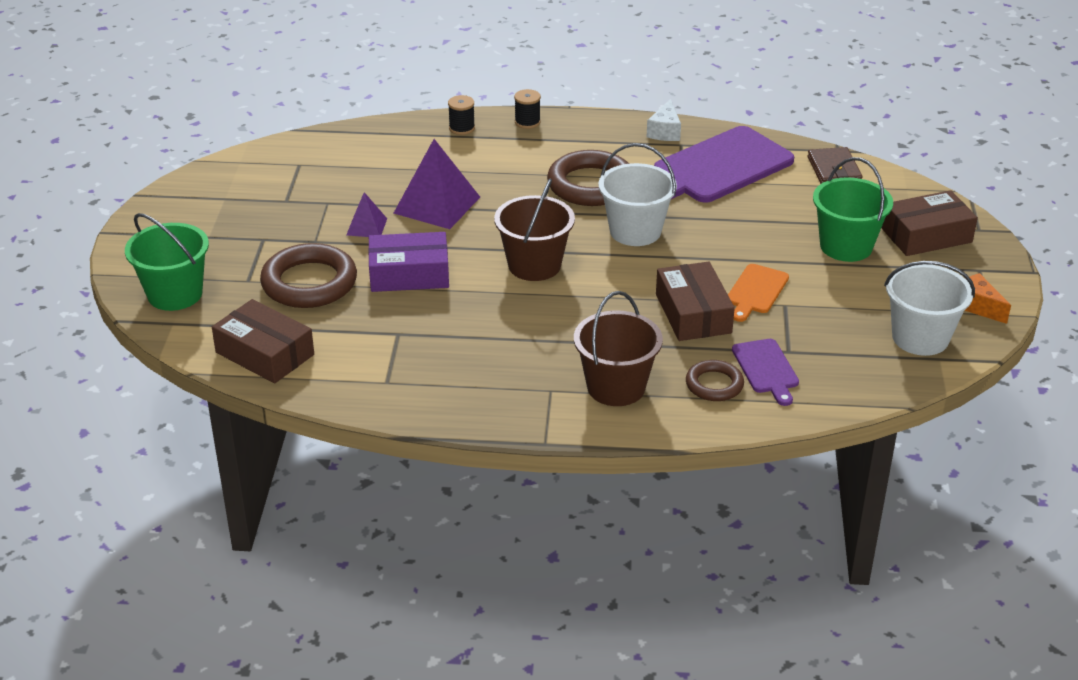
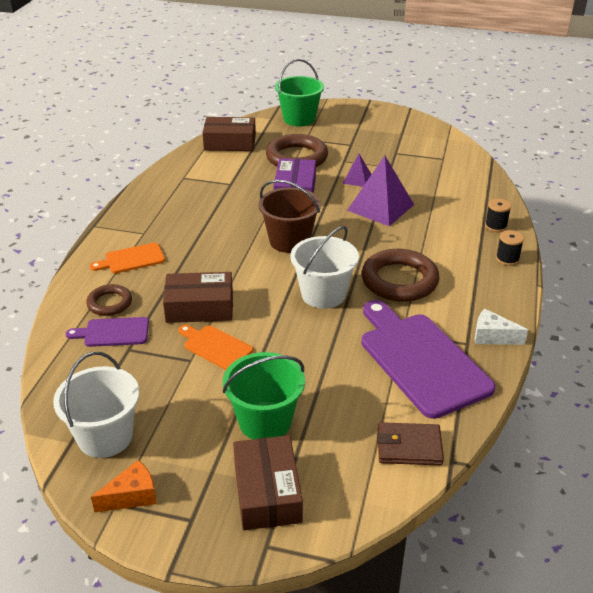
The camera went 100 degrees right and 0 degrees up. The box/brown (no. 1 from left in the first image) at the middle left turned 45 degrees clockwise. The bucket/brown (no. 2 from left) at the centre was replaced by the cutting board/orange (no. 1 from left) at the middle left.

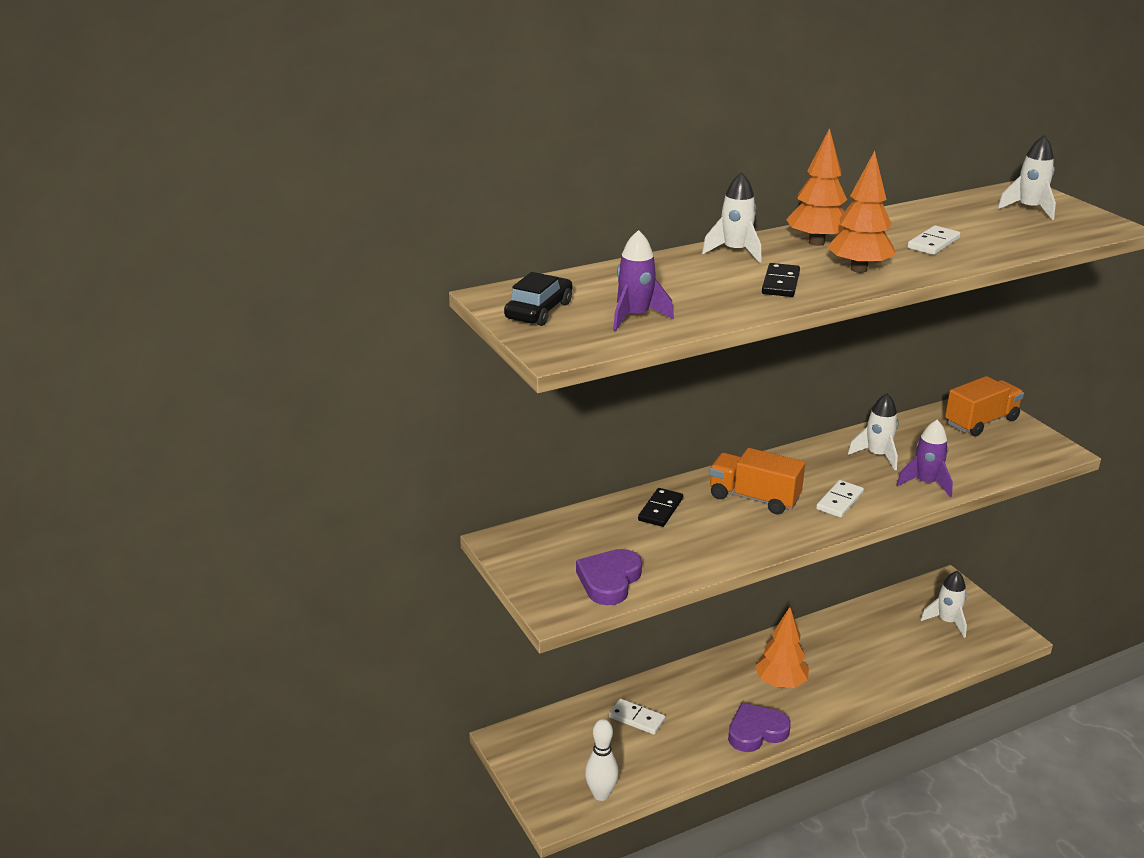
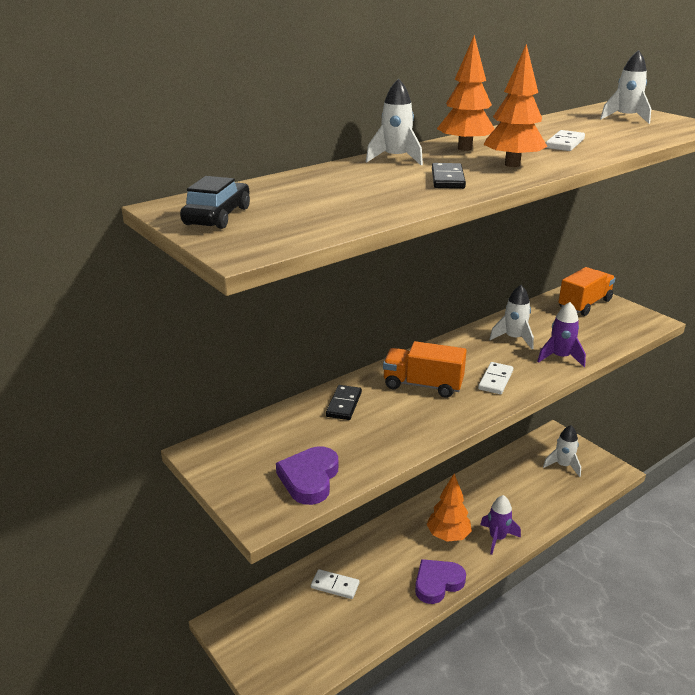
The camera went 10 degrees left and 0 degrees up. The bowling pin/white at the bottom centre disappeared. The rocket/purple (no. 1 from left) moved from the top centre to the bottom right.

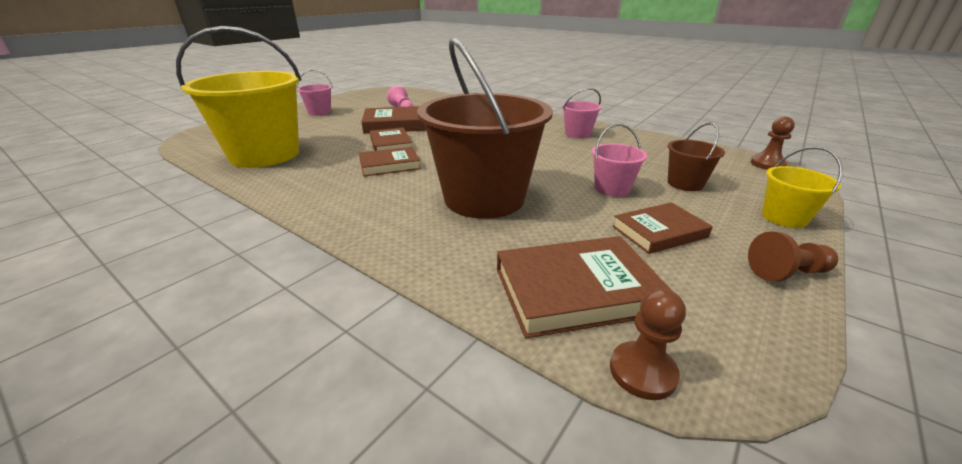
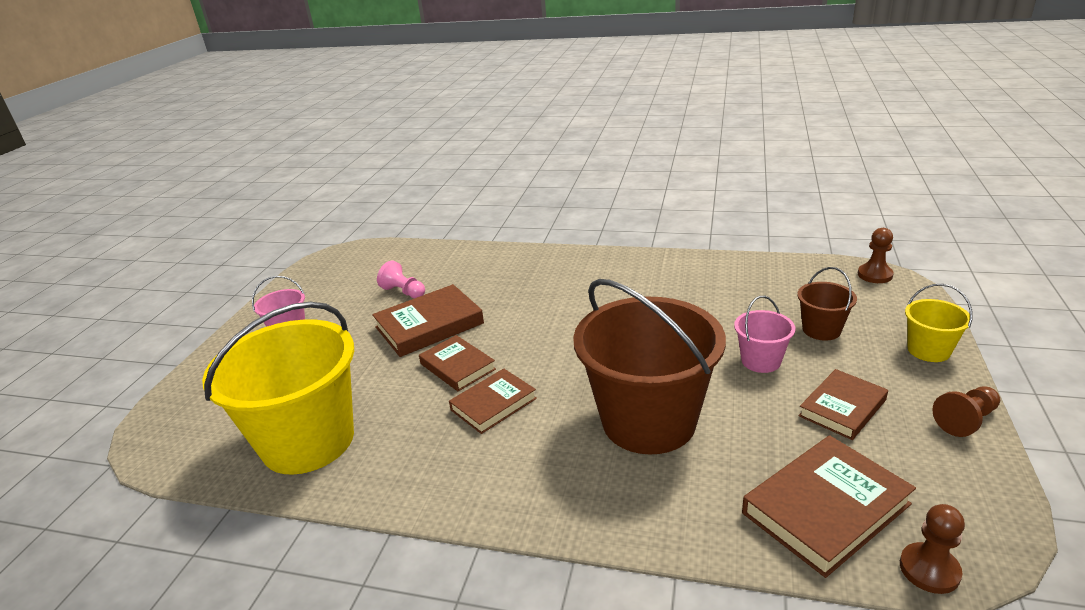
The camera went 20 degrees left and 0 degrees up. The bucket/pink (no. 2 from left) at the top centre disappeared.

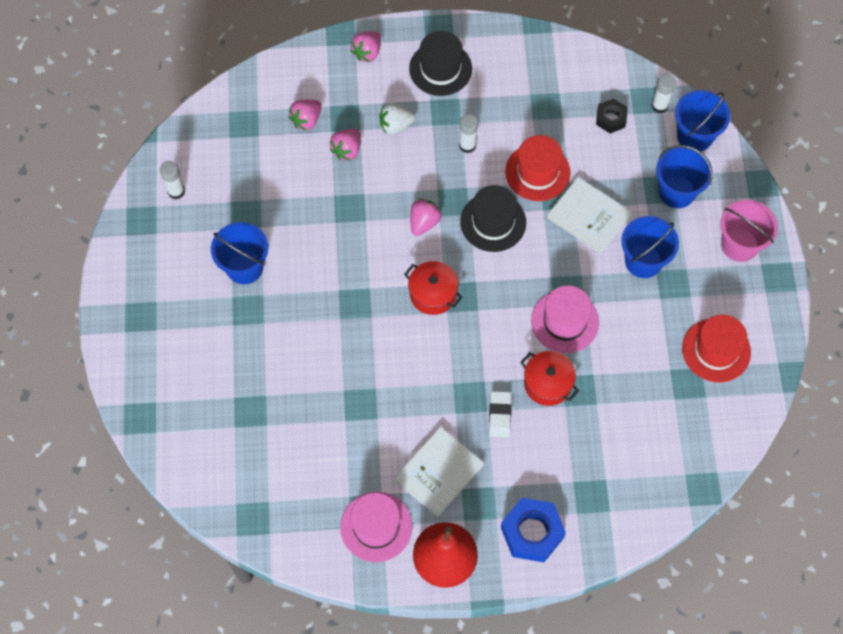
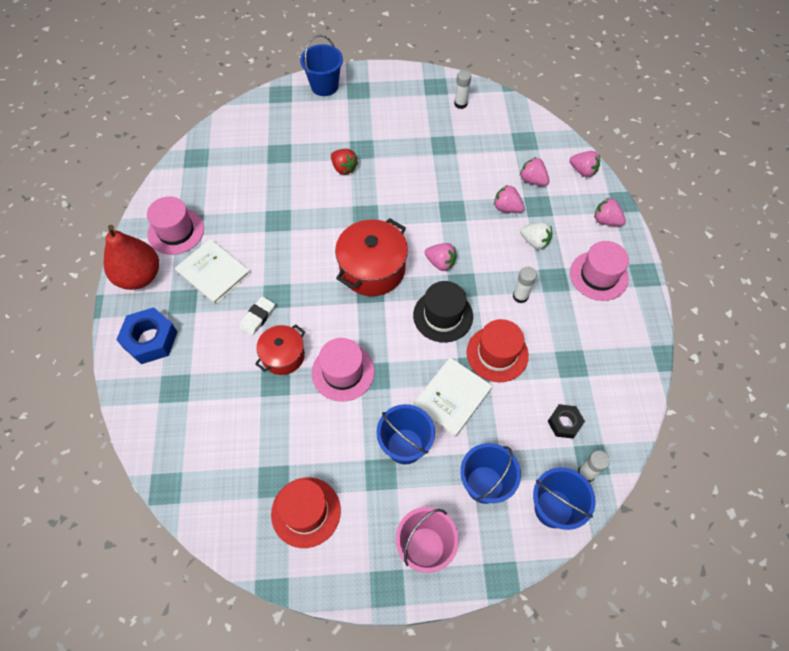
The camera went 90 degrees right and 5 degrees down. The bucket/blue (no. 1 from left) moved from the middle left to the top centre. The strawberry/white at the top centre turned 135 degrees clockwise. The pot/red (no. 1 from left in the first image) at the centre changed to 1.64 times the size. The hat/black (no. 1 from left) at the top centre became the hat/pink (no. 3 from left) at the middle right. The eraser/white at the centre turned 60 degrees counterclockwise. The strawberry/red at the top centre appeared. The strawberry/pink (no. 4 from left) at the top right appeared.

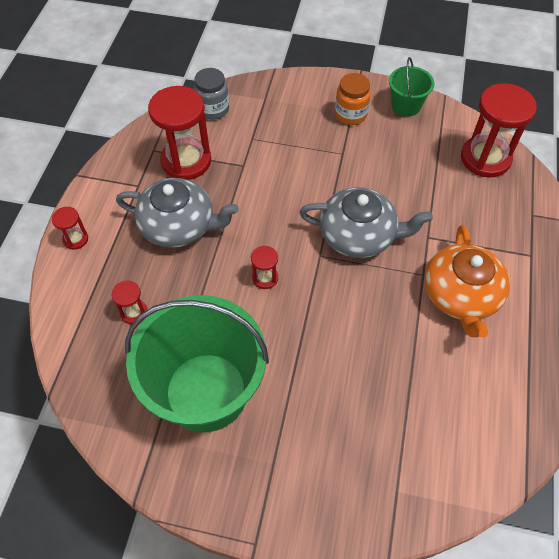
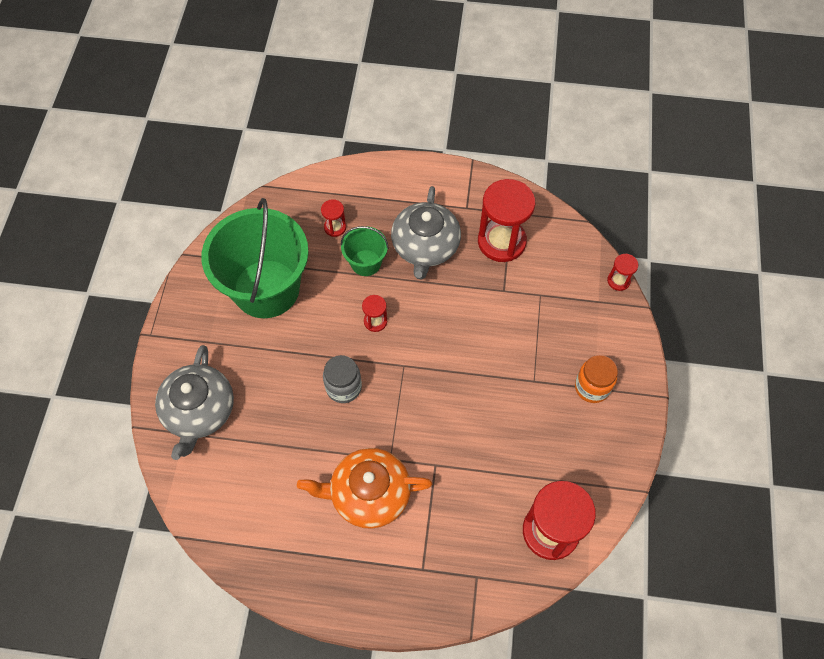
The camera went 85 degrees right and 5 degrees up. The hourglass/red (no. 1 from left in the first image) moved from the middle left to the middle right. The jar/grey moved from the top centre to the centre. The teapot/grey (no. 2 from left in the first image) moved from the centre to the middle left. The bucket/green (no. 2 from left) moved from the top right to the centre.

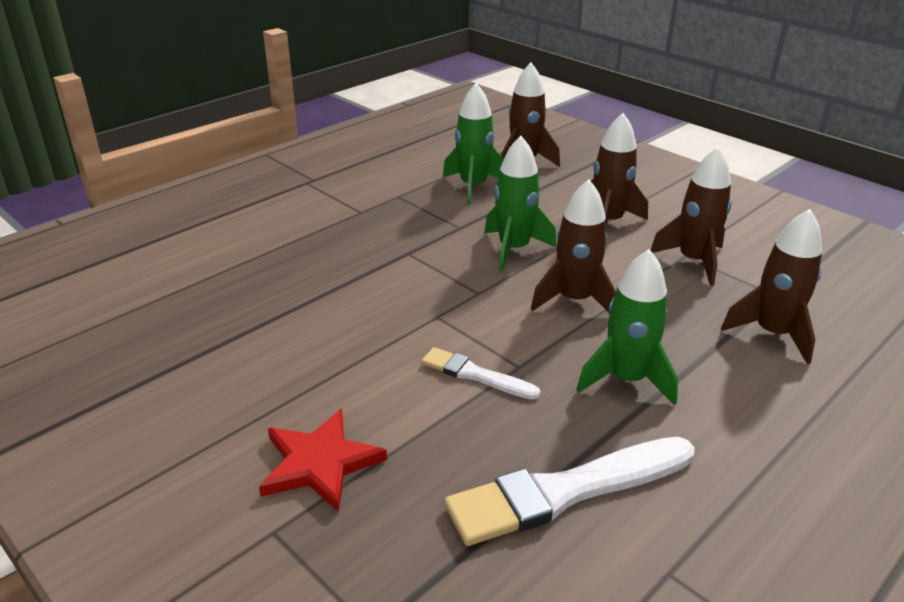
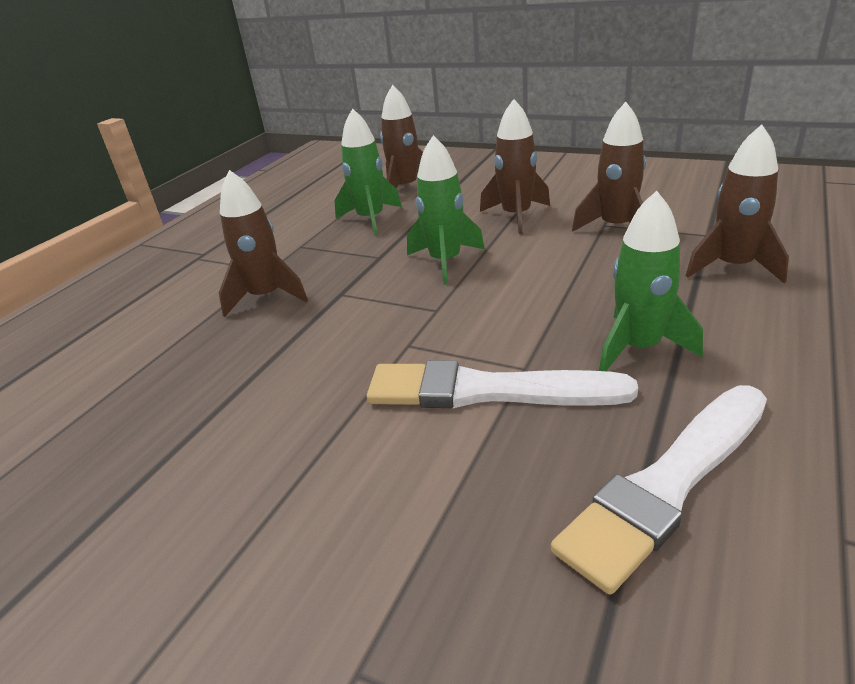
The camera went 15 degrees left and 0 degrees up. The star/red at the bottom centre disappeared. The brush/white (no. 1 from left) at the centre changed to 1.84 times the size. The rocket/brown (no. 2 from left in the first image) moved from the centre to the middle left.

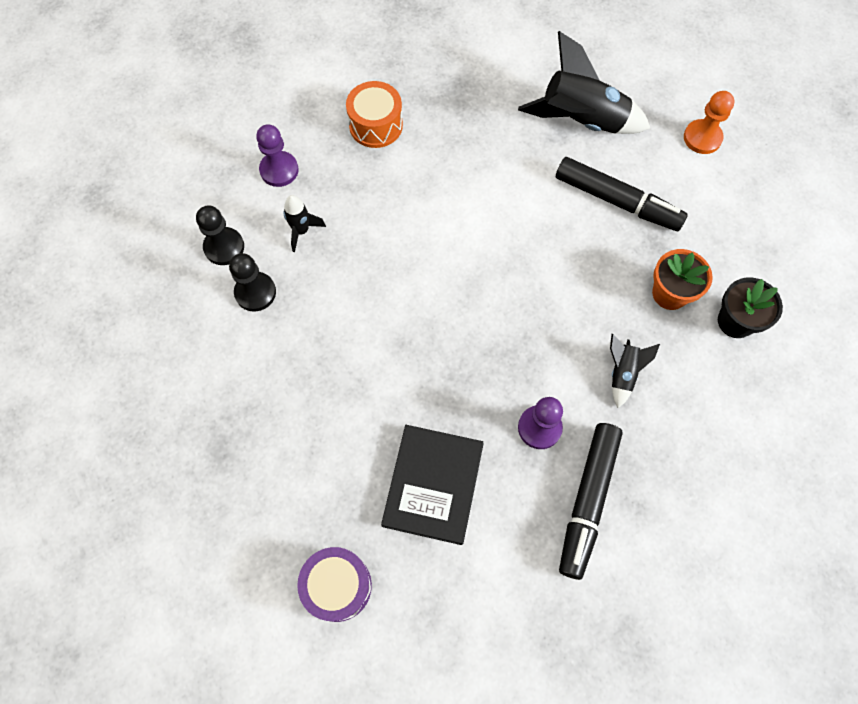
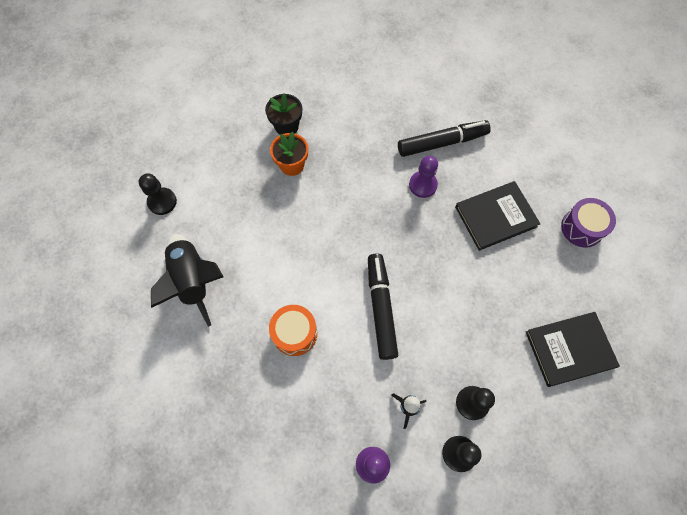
The camera went 125 degrees left and 0 degrees up. The drum/orange moved from the top centre to the centre. The marker/black (no. 2 from left in the first image) moved from the top right to the centre. The rocket/black (no. 3 from left) at the middle right disappeared. The pawn/orange at the top right became the pawn/black (no. 1 from left) at the middle left. The book/black (no. 2 from left) at the bottom right appeared.

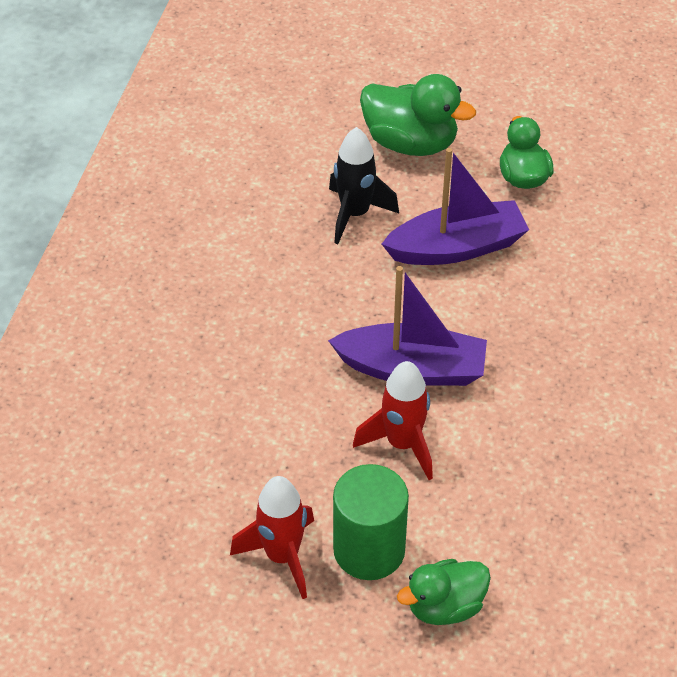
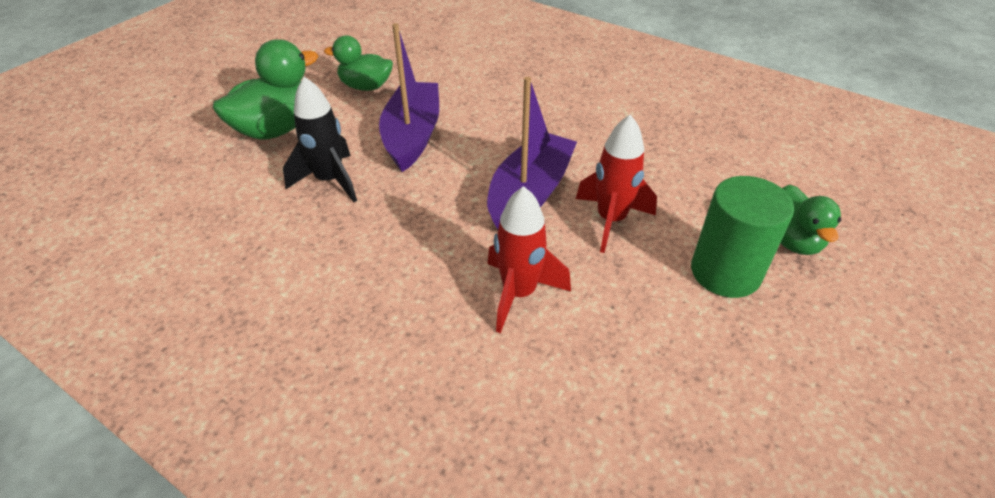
The camera went 70 degrees left and 5 degrees down. The rocket/red (no. 1 from left) moved from the bottom centre to the centre.

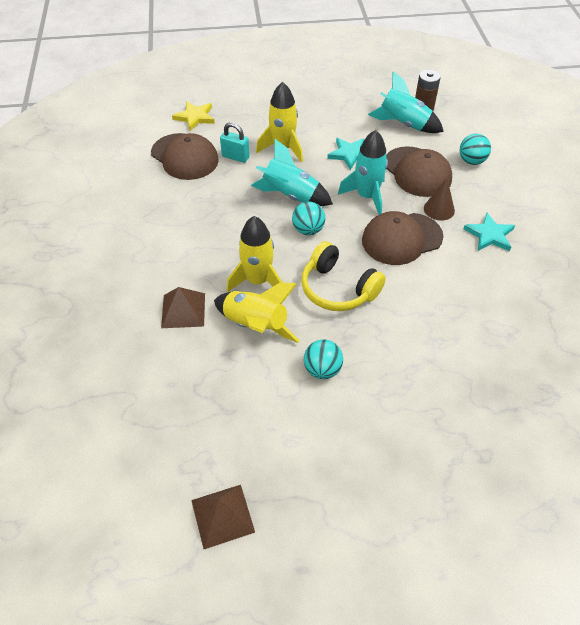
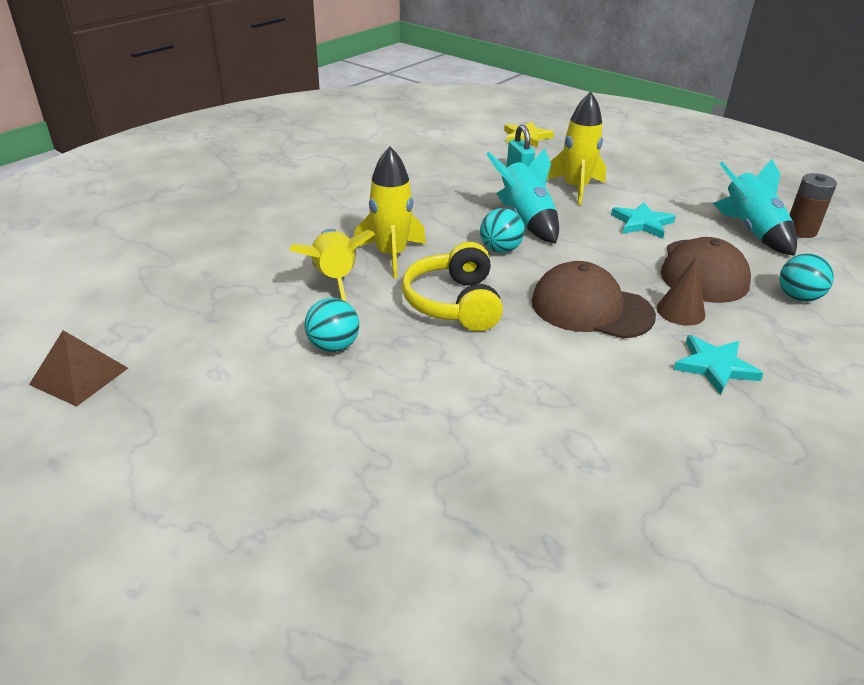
The camera went 45 degrees right and 15 degrees down. The cap/brown (no. 1 from left) at the top left disappeared. The pyramid/brown (no. 1 from left) at the middle left disappeared. The rocket/turquoise (no. 2 from left) at the top centre disappeared.

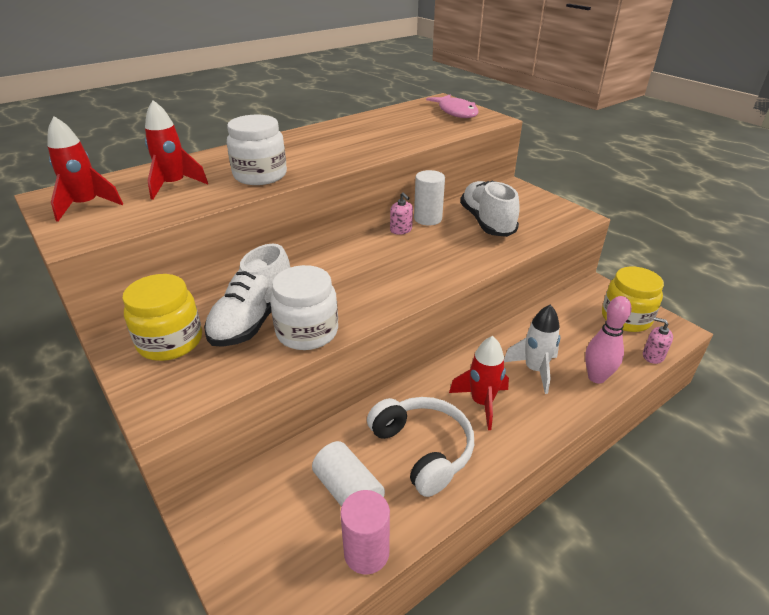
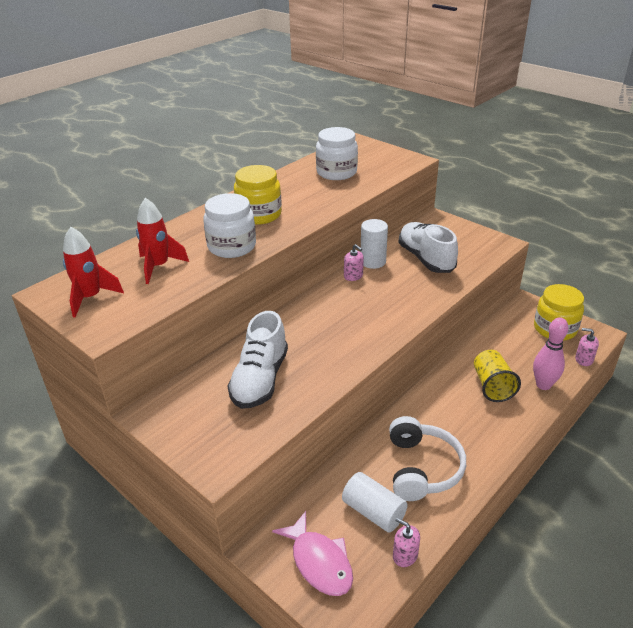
The camera went 10 degrees left and 0 degrees up. The jar/yellow (no. 1 from left) moved from the middle left to the top centre. The jar/white (no. 2 from left) moved from the centre to the top centre. The cylinder/pink at the bottom centre was replaced by the soap dispenser/pink (no. 2 from left) at the bottom centre. The headphones/white at the bottom centre turned 45 degrees clockwise. The fish/pink moved from the top centre to the bottom centre. The rocket/red (no. 3 from left) at the centre disappeared. The rocket/white at the middle right was replaced by the cup/yellow at the middle right.

